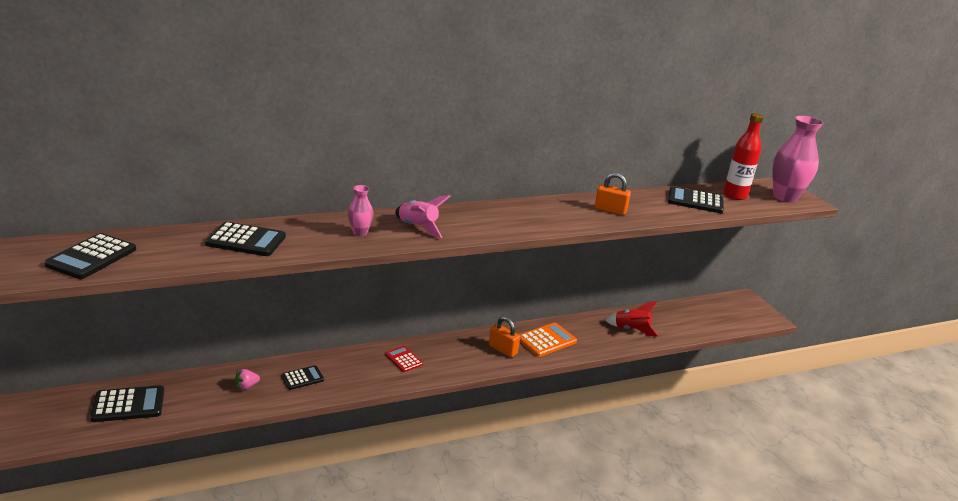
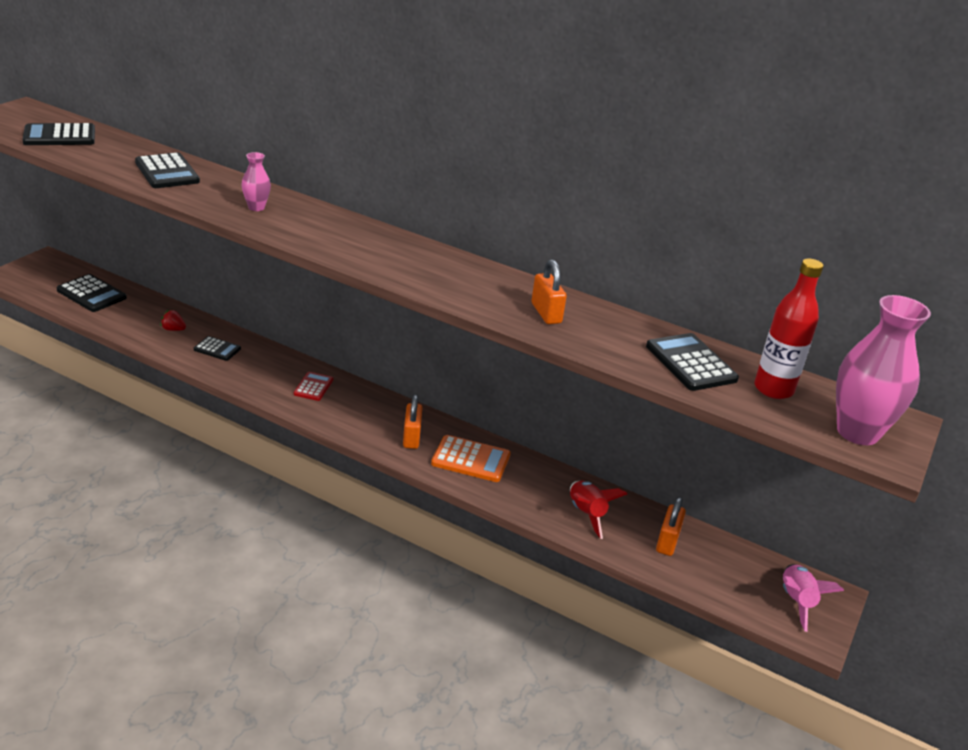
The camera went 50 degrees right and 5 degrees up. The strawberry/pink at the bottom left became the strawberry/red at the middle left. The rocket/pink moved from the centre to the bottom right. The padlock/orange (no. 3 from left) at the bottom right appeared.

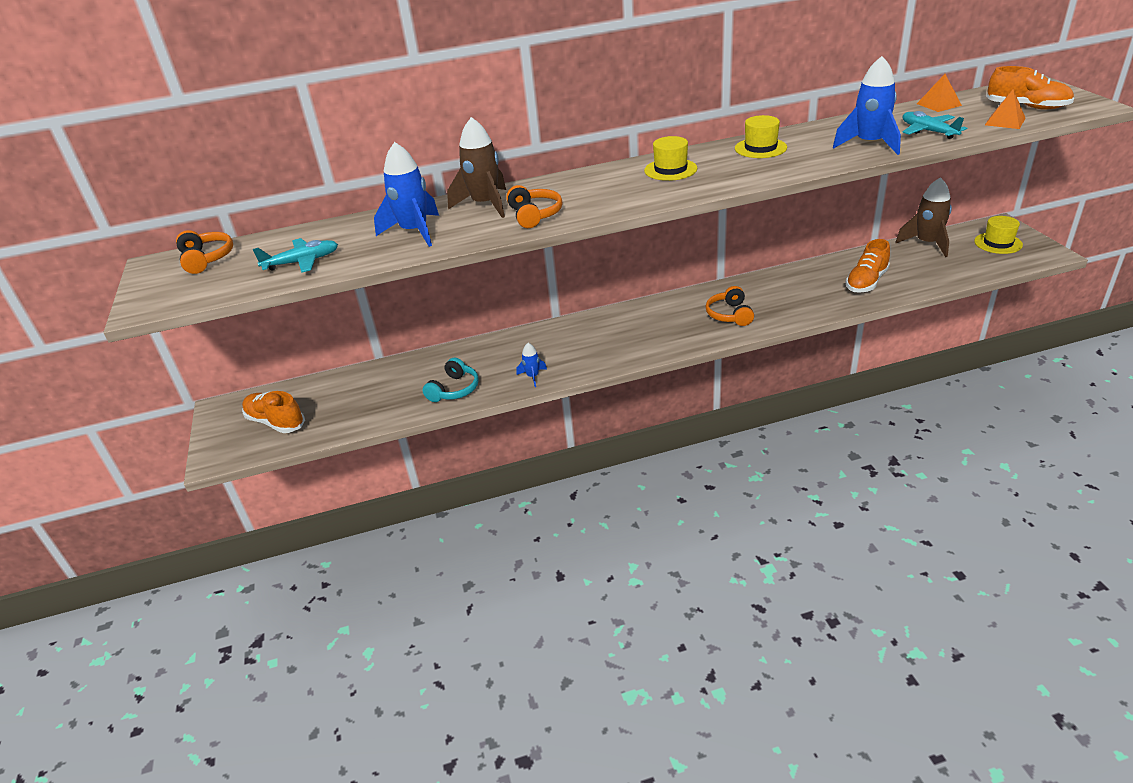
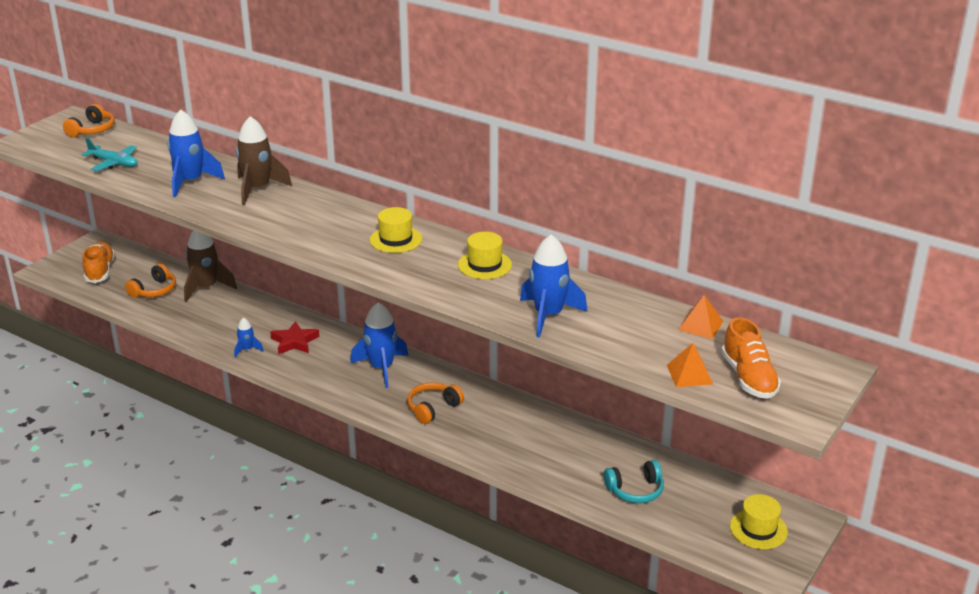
The camera went 45 degrees right and 5 degrees down. The headphones/turquoise moved from the centre to the bottom centre. The headphones/orange (no. 2 from left) moved from the top centre to the middle left. The shoe/orange (no. 2 from left) at the middle right disappeared. The rocket/brown (no. 2 from left in the first image) moved from the top right to the middle left. The plane/turquoise (no. 2 from left) at the top right disappeared. The star/red at the middle left appeared. The rocket/blue (no. 3 from left) at the centre appeared.

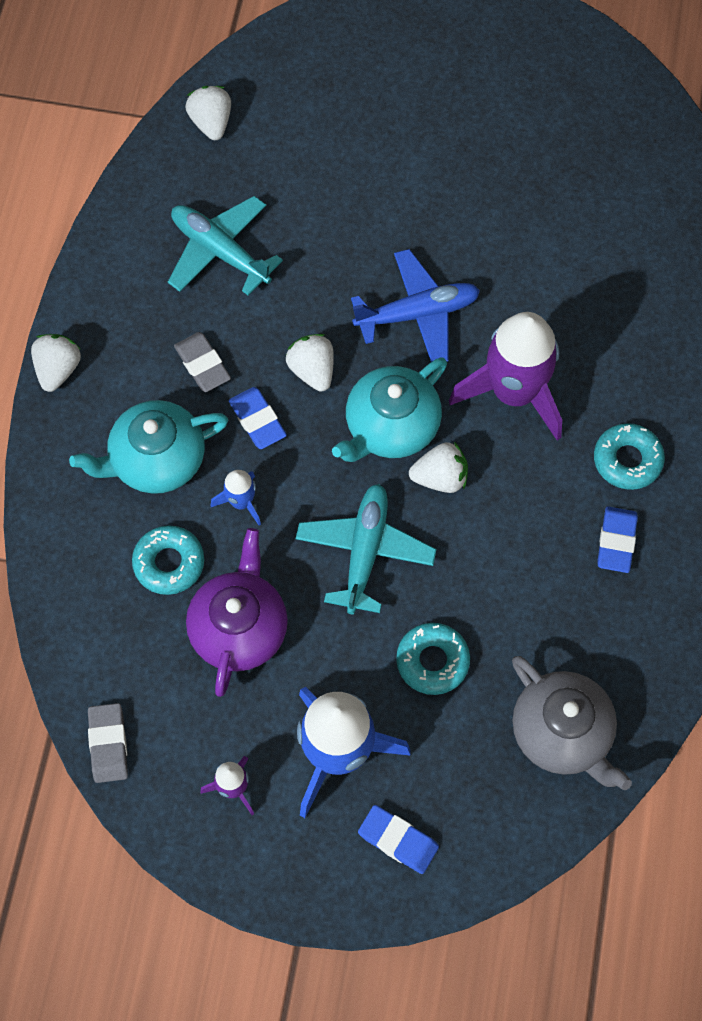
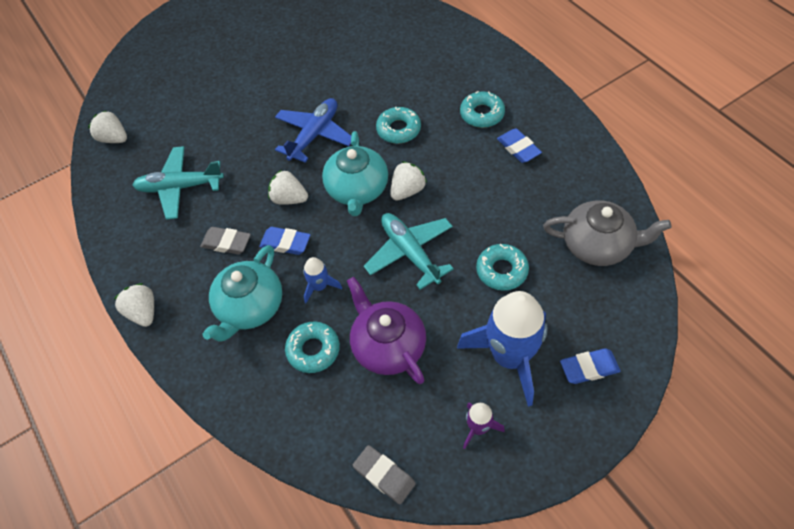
The camera went 40 degrees left and 10 degrees down. The rocket/purple (no. 2 from left) at the middle right was replaced by the donut/turquoise (no. 2 from left) at the top centre.

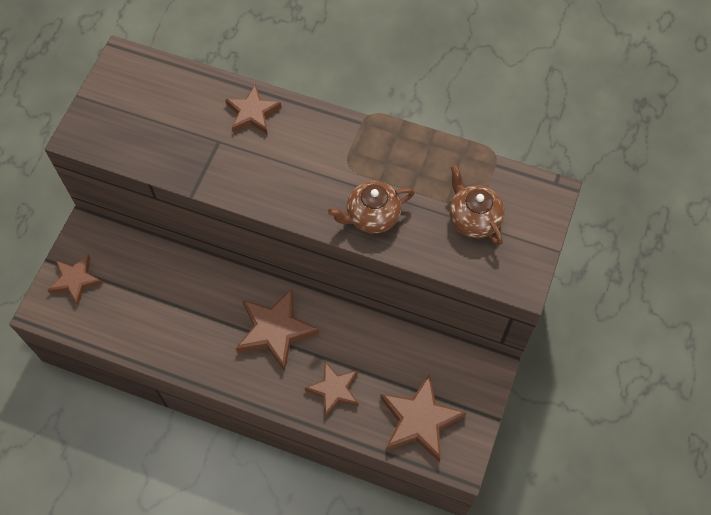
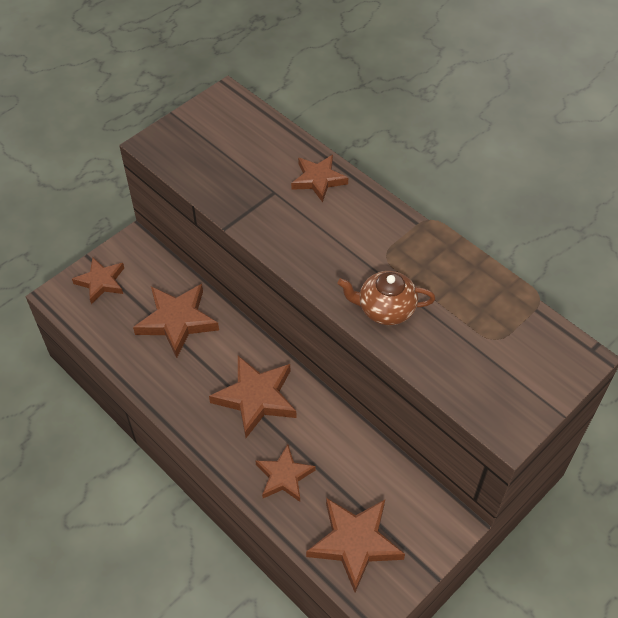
The camera went 25 degrees right and 10 degrees down. The teapot/brown (no. 2 from left) at the middle right disappeared. The star/brown (no. 2 from left) at the middle left appeared.

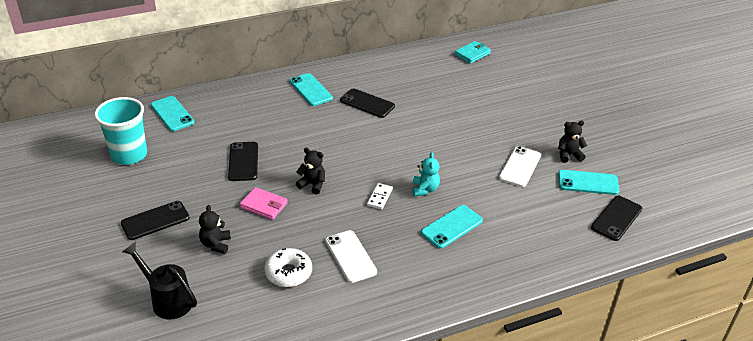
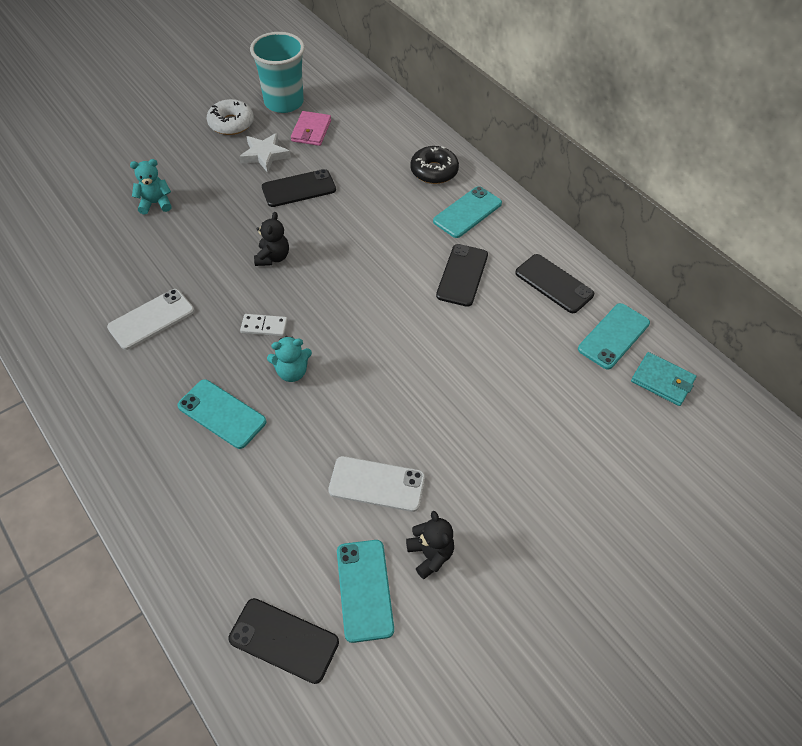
The camera went 75 degrees right and 15 degrees up. The phone/black (no. 1 from left in the first image) moved from the middle left to the middle right. The watering can/black at the bottom left disappeared. The phone/turquoise (no. 1 from left in the first image) moved from the top left to the middle right. The teddy bear/black (no. 1 from left) at the bottom left became the teddy bear/turquoise (no. 1 from left) at the top left. The wallet/pink moved from the centre to the top centre. The donut/white moved from the bottom centre to the top left. The star/white at the top left appeared. The donut/black at the top centre appeared.

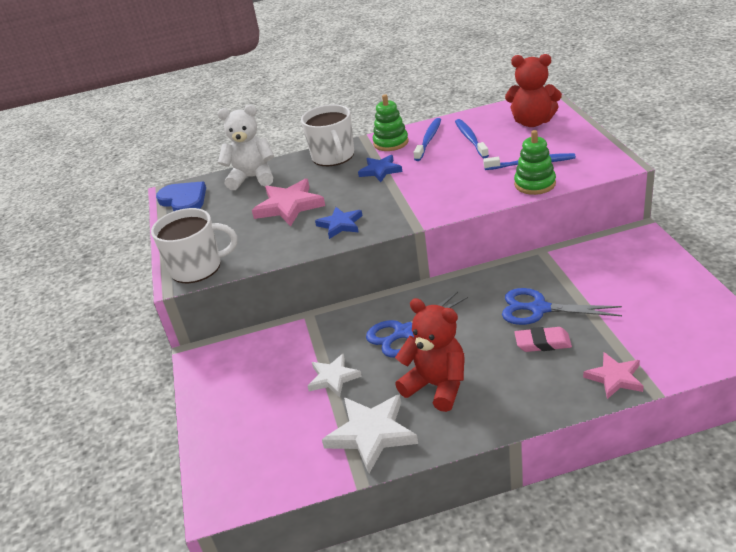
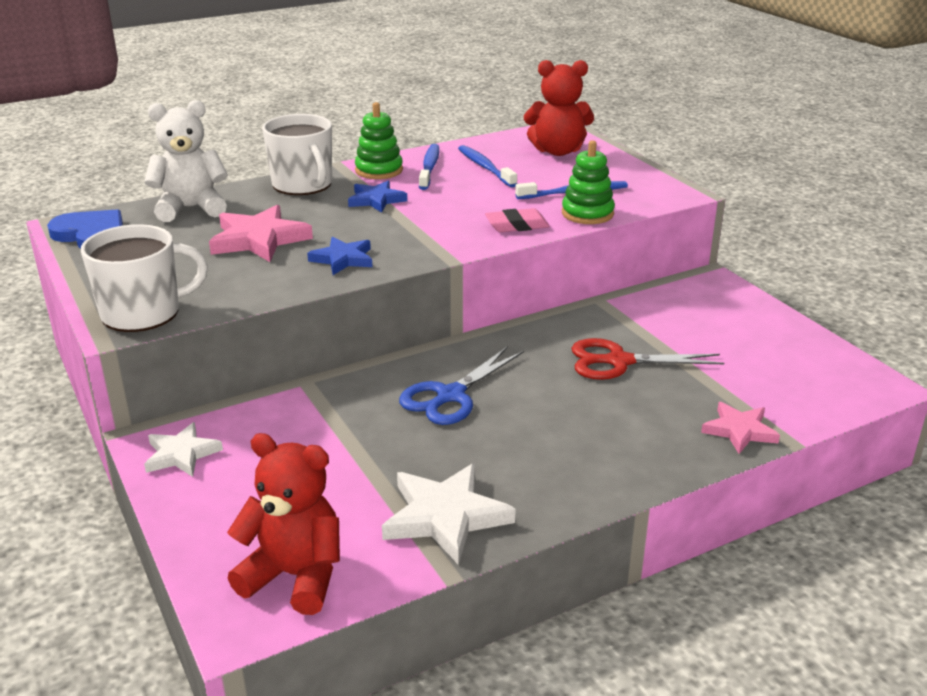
The camera went 20 degrees left and 5 degrees down. The star/white (no. 1 from left) moved from the bottom centre to the middle left. The teddy bear/red (no. 1 from left) moved from the centre to the bottom left. The scissors/blue (no. 2 from left) at the middle right became the scissors/red at the middle right. The eraser/pink moved from the middle right to the top centre.

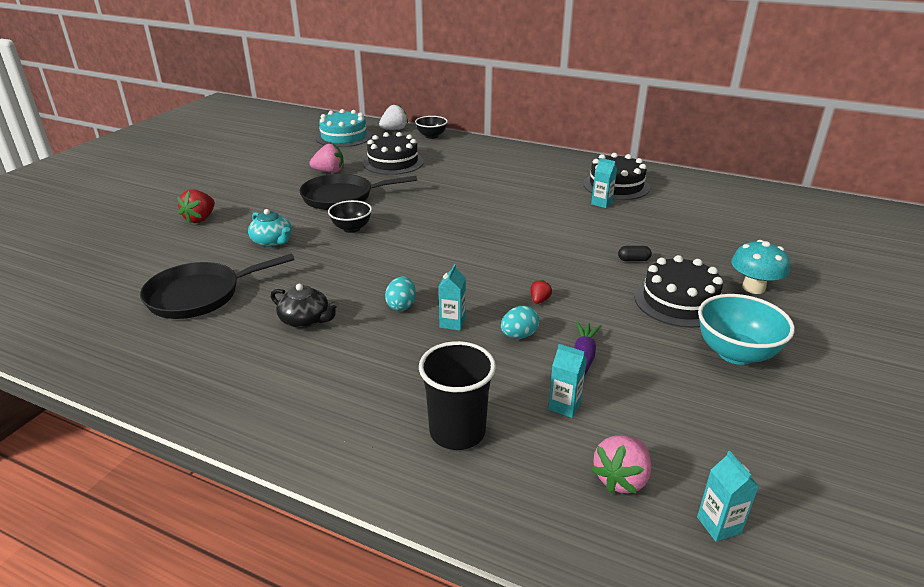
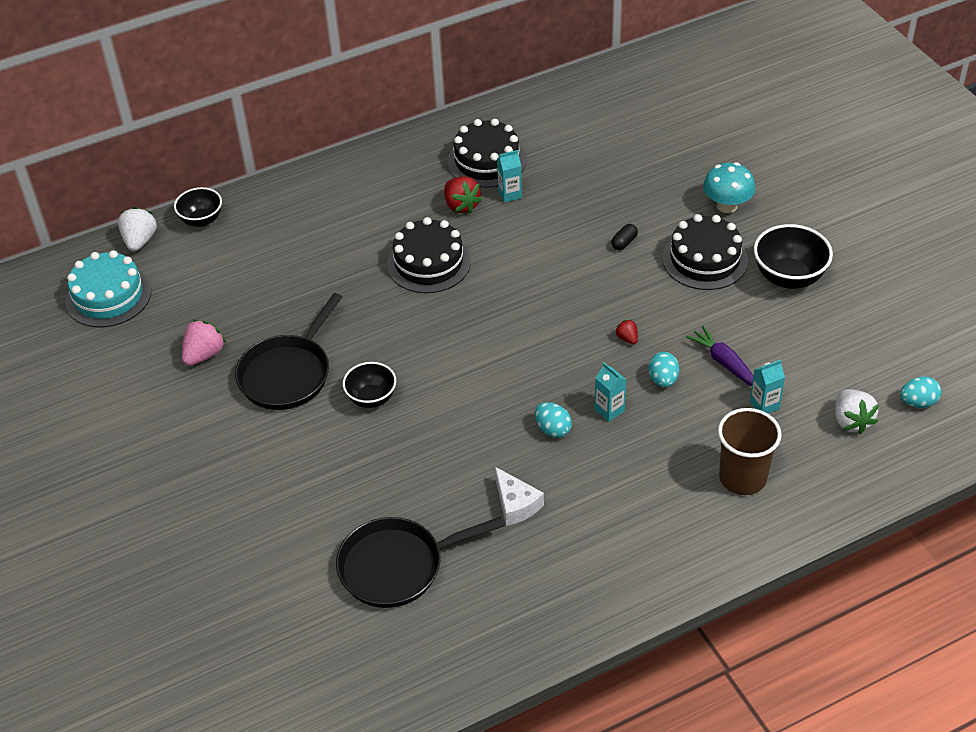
The camera went 50 degrees left and 15 degrees up. The pan/black (no. 1 from left in the first image) at the middle left turned 60 degrees clockwise. The strawberry/red (no. 1 from left) moved from the middle left to the top centre. The teapot/turquoise at the middle left disappeared. The teapot/black at the middle left was replaced by the cheese/white at the bottom centre. The cake/black (no. 1 from left) moved from the top centre to the centre. The cup/black at the bottom centre became the cup/brown at the middle right. The strawberry/pink (no. 2 from left) at the bottom right became the strawberry/white (no. 2 from left) at the middle right. The carton/turquoise (no. 4 from left) at the bottom right was replaced by the egg/turquoise (no. 3 from left) at the middle right. The bowl/turquoise at the middle right became the bowl/black (no. 3 from left) at the middle right.

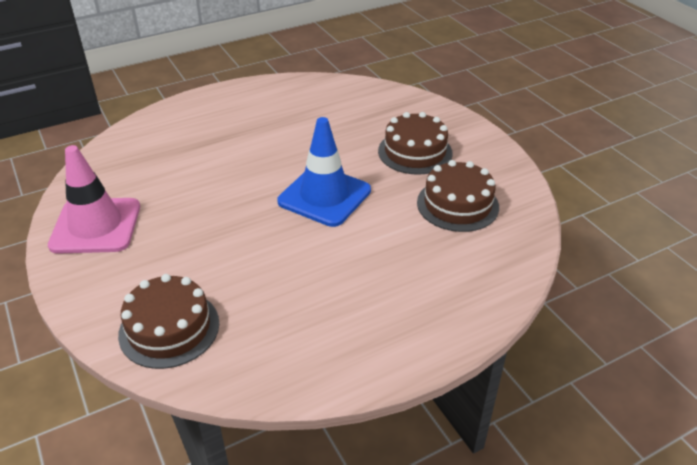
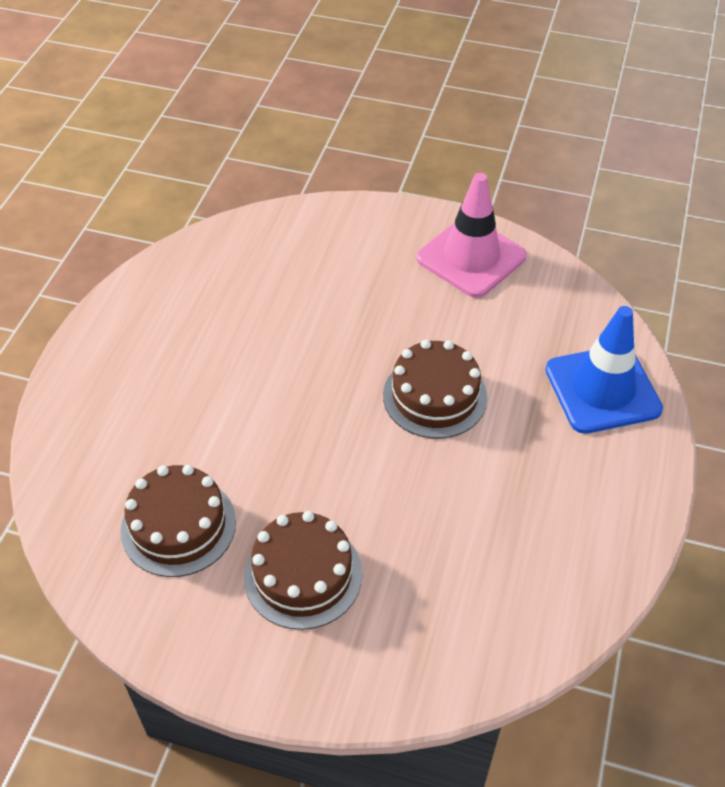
The camera went 135 degrees right and 10 degrees up. The cake/brown (no. 1 from left in the first image) moved from the bottom left to the centre. The traffic cone/blue moved from the centre to the middle right.

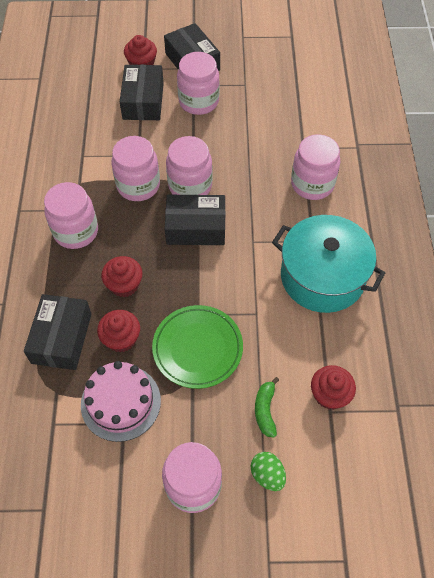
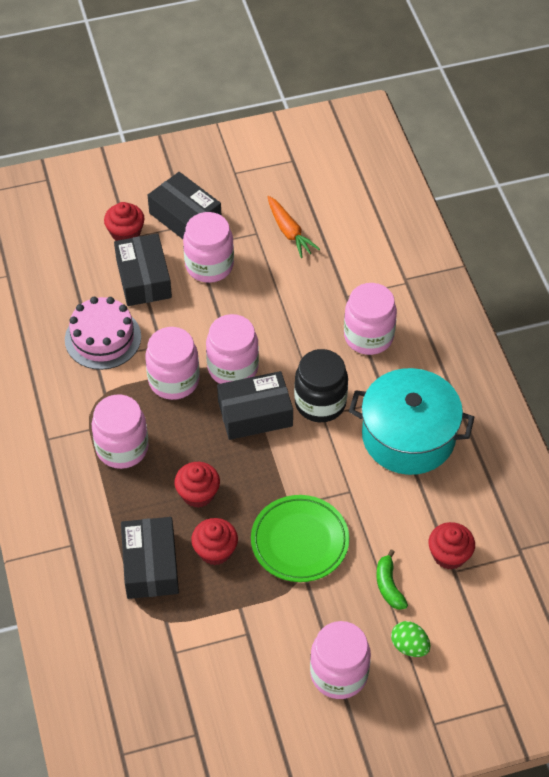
The camera went 15 degrees left and 5 degrees down. The cake/pink moved from the bottom left to the middle left. The carrot/orange at the top centre appeared. The jar/black at the centre appeared.

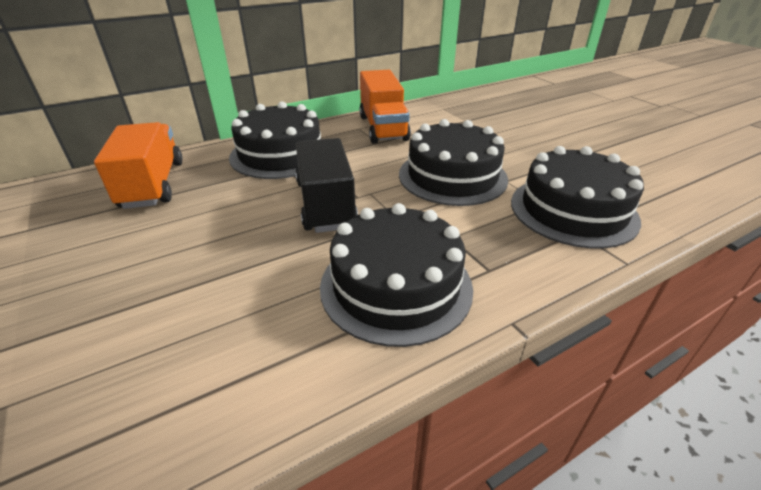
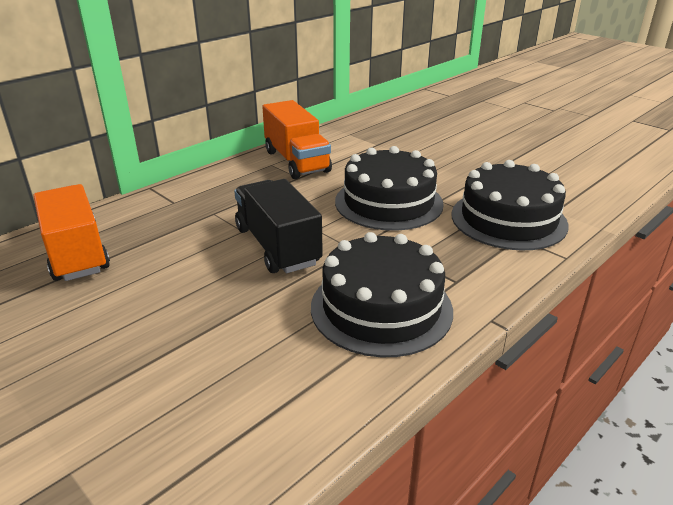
The camera went 15 degrees left and 5 degrees down. The cake/black (no. 1 from left) at the top centre disappeared.

